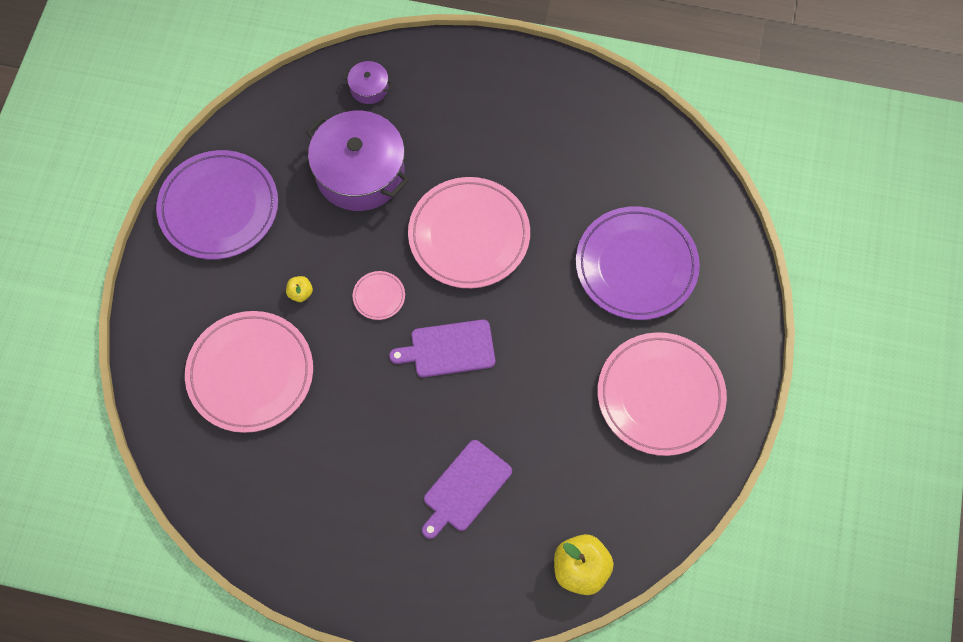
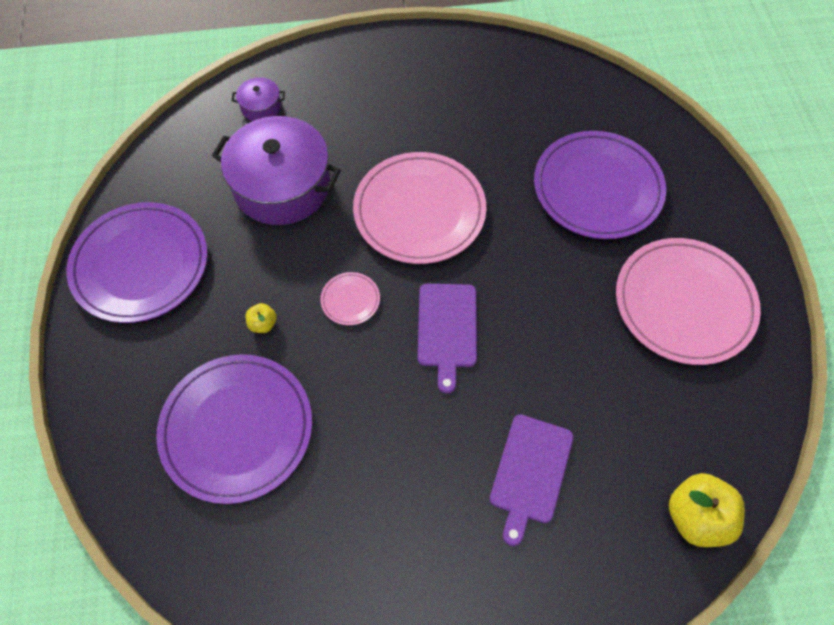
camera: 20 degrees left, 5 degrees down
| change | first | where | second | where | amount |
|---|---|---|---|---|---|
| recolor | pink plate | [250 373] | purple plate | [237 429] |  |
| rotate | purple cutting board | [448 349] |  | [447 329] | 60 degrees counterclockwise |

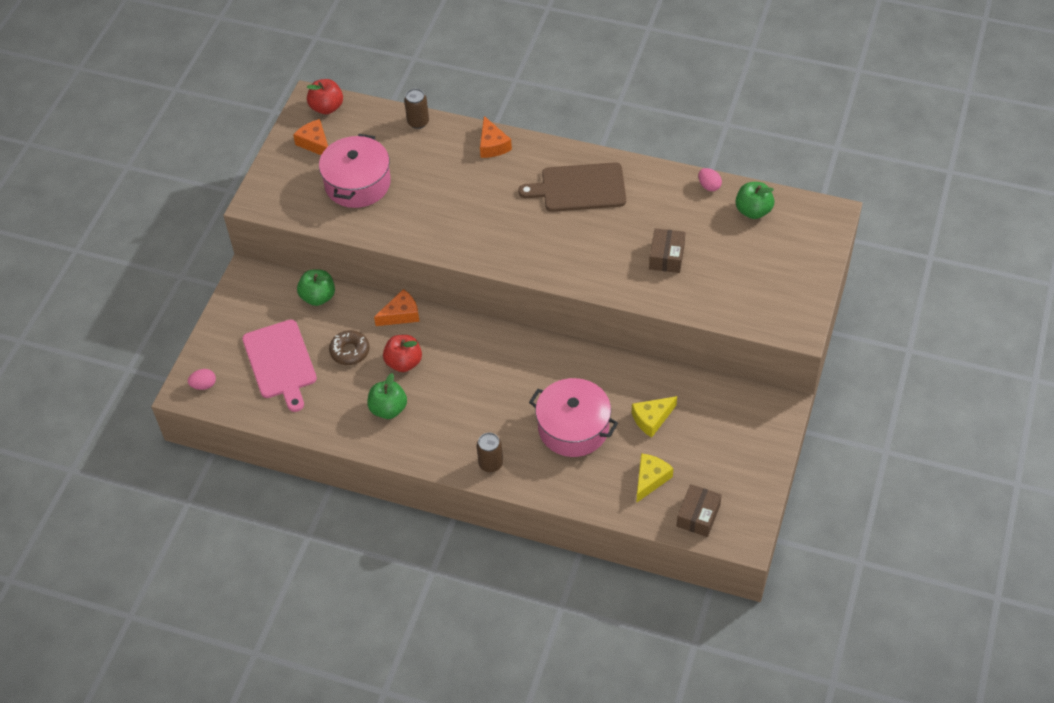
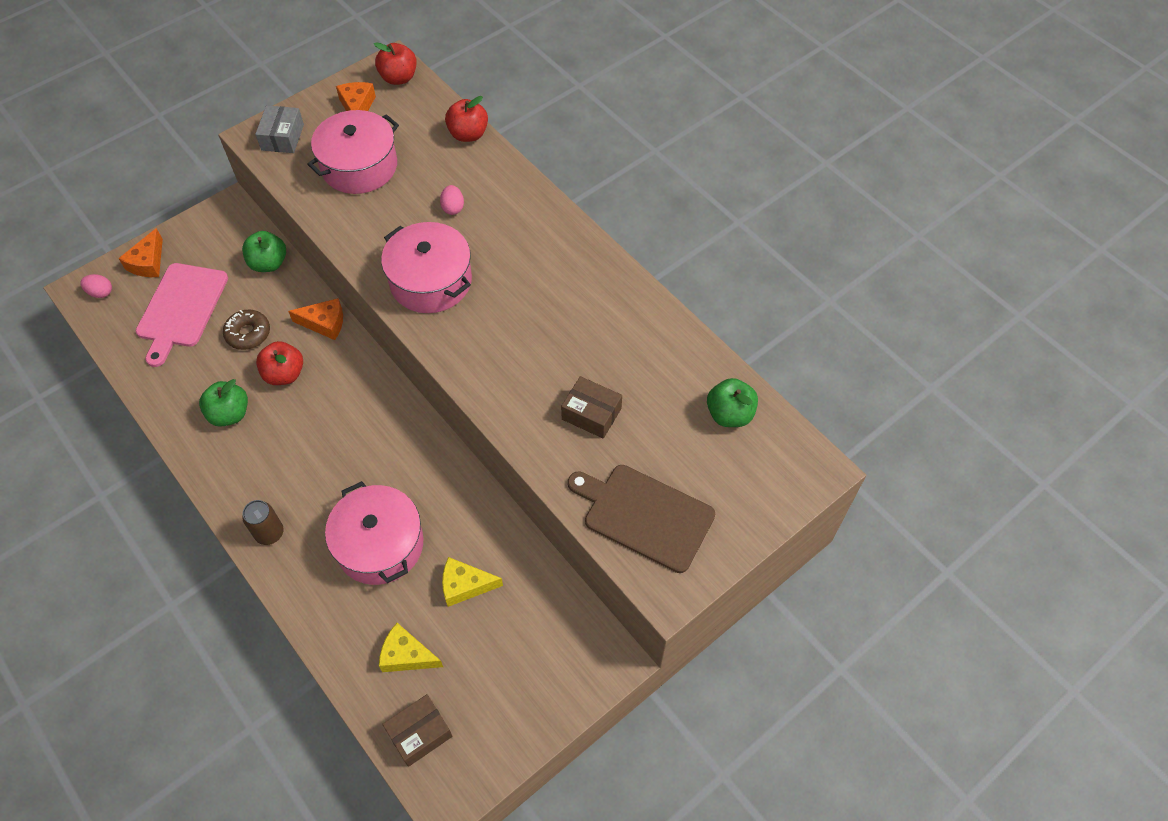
camera: 30 degrees right, 5 degrees up
| change | first | where | second | where | amount |
|---|---|---|---|---|---|
| insert |  |  | grey box | [282 137] |  |
| insert |  |  | pink pot | [431 281] |  |
| move | orange cheese | [492 145] |  | [148 262] |  |
| move | brown cutting board | [579 188] |  | [644 516] |  |
| move | pink egg | [709 186] |  | [453 208] |  |
| replace | brown can | [418 122] | red apple | [468 134] |  |
| rotate | yellow cheese | [650 479] |  | [406 655] | 135 degrees counterclockwise |
| rotate | brown box | [666 257] |  | [591 414] | 75 degrees clockwise |

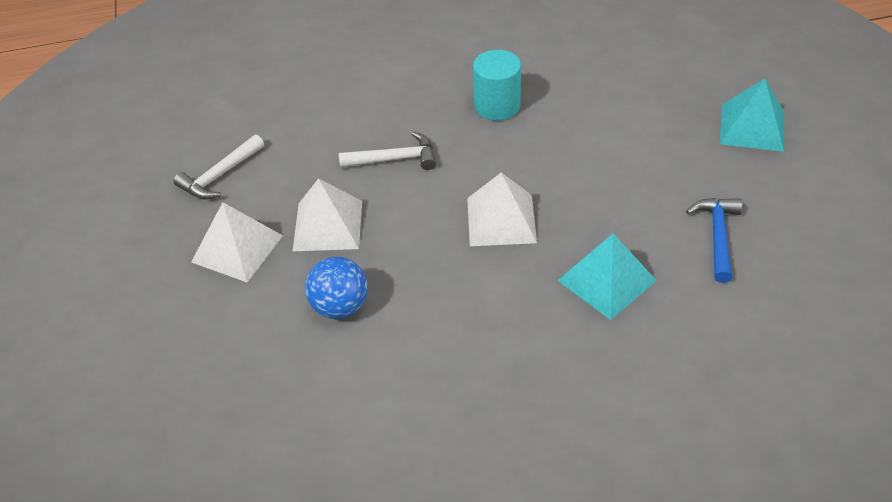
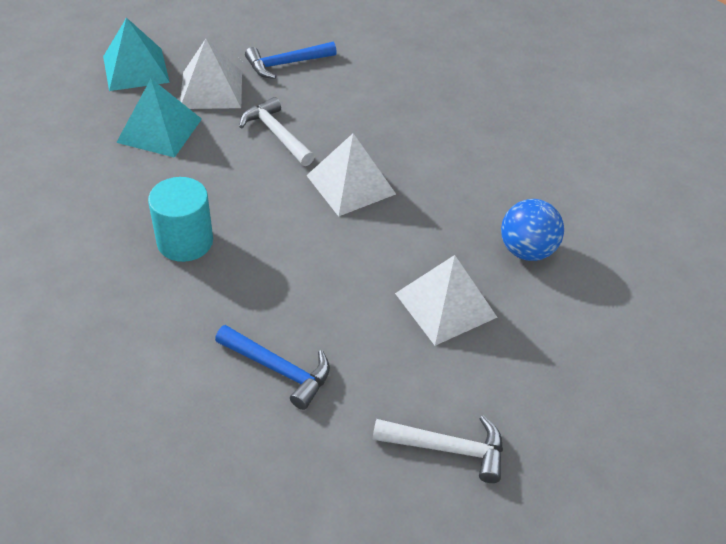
camera: 125 degrees left, 0 degrees up
| change | first | where | second | where | amount |
|---|---|---|---|---|---|
| insert |  |  | blue hammer | [278 369] |  |
| move | white pyramid | [237 248] |  | [211 89] |  |
| move | white hammer | [394 159] |  | [277 134] |  |
| move | turquoise pyramid | [606 280] |  | [159 130] |  |

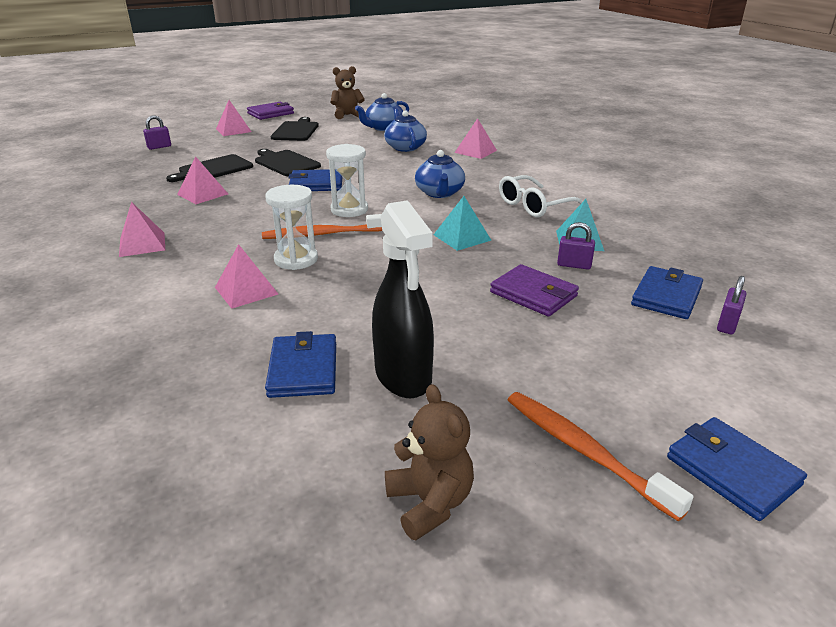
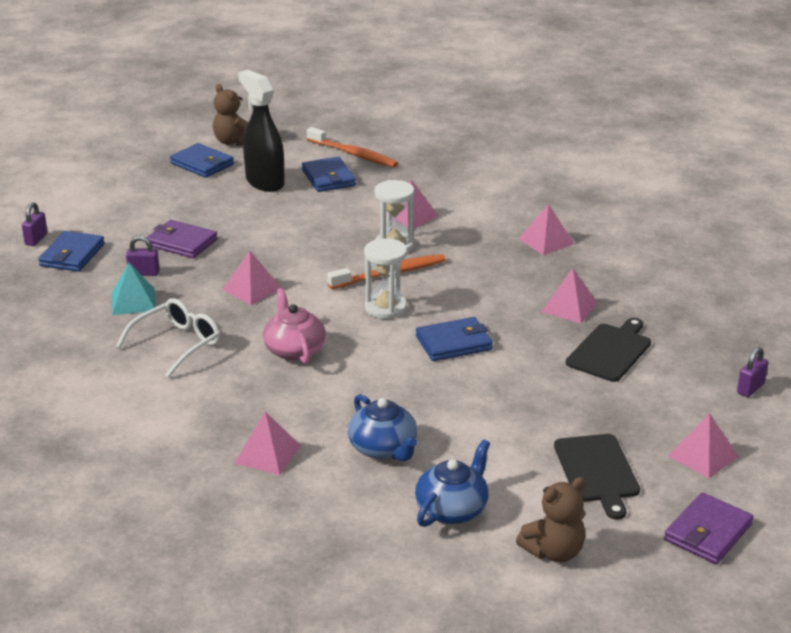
camera: 165 degrees right, 0 degrees up
| change | first | where | second | where | amount |
|---|---|---|---|---|---|
| delete | black cutting board | [285 163] |  |  |  |
| move | orange toothbrush | [584 451] |  | [353 154] |  |
| move | blue wallet | [732 471] |  | [202 164] |  |
| recolor | blue teapot | [439 193] | pink teapot | [294 349] |  |
| recolor | turquoise pyramid | [462 237] | pink pyramid | [252 289] |  |

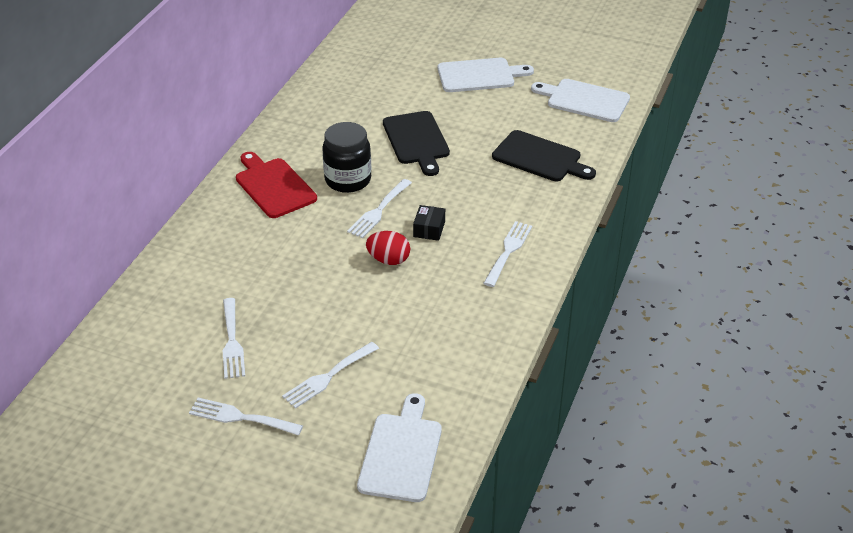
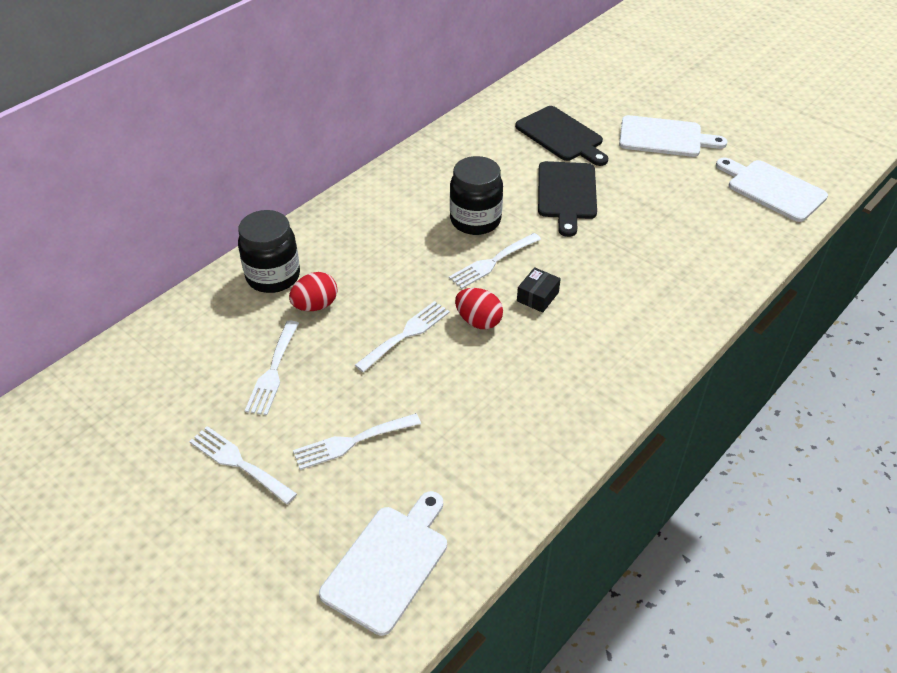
camera: 20 degrees right, 5 degrees up
| change | first | where | second | where | amount |
|---|---|---|---|---|---|
| delete | red cutting board | [273 186] |  |  |  |
| insert |  |  | black jar | [273 276] |  |
| insert |  |  | red egg | [315 305] |  |
| move | white fork | [508 251] |  | [406 334] |  |
| move | black cutting board | [540 158] |  | [561 136] |  |

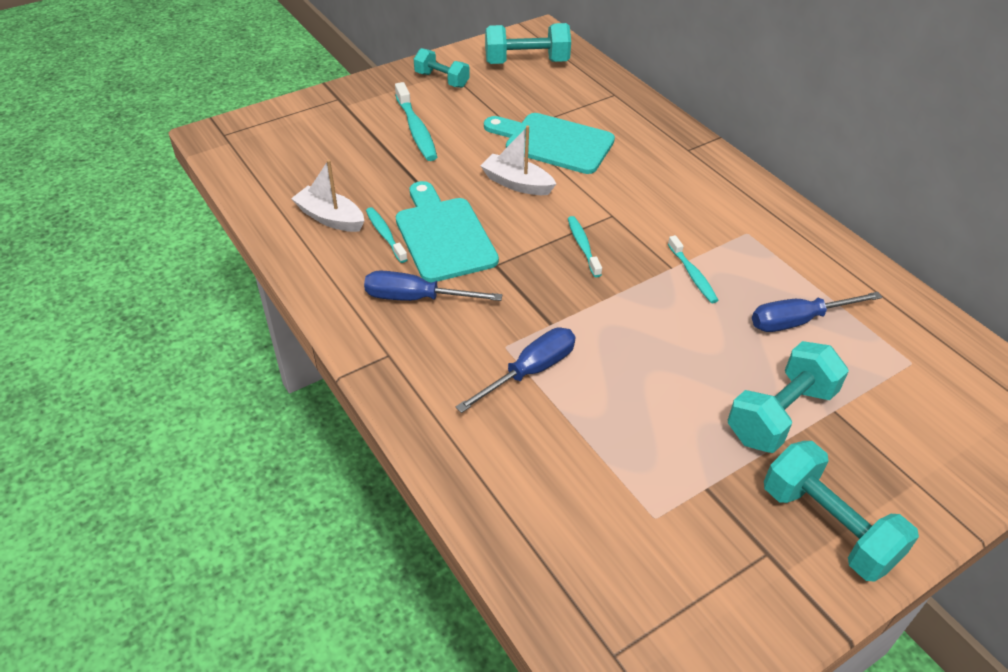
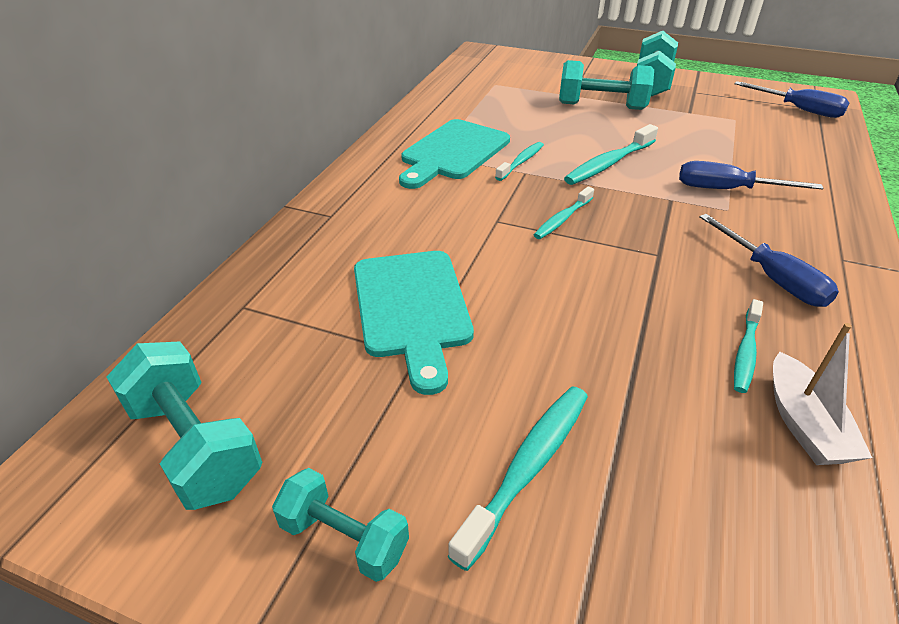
camera: 125 degrees left, 5 degrees down
| change | first | where | second | where | amount |
|---|---|---|---|---|---|
| delete | white boat | [517 183] |  |  |  |
| insert |  |  | turquoise toothbrush | [608 163] |  |
| move | turquoise cutting board | [443 235] |  | [452 152] |  |
| move | blue screwdriver | [798 321] |  | [798 109] |  |
| rotate | turquoise dumbbell | [442 80] |  | [344 538] | 60 degrees counterclockwise |

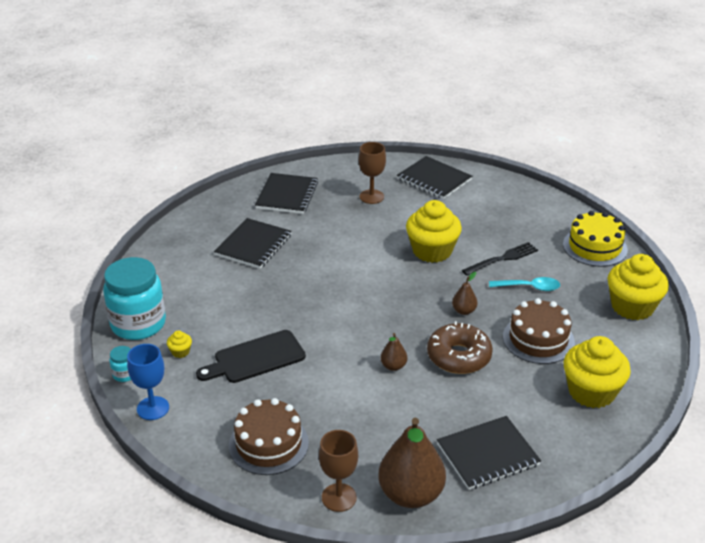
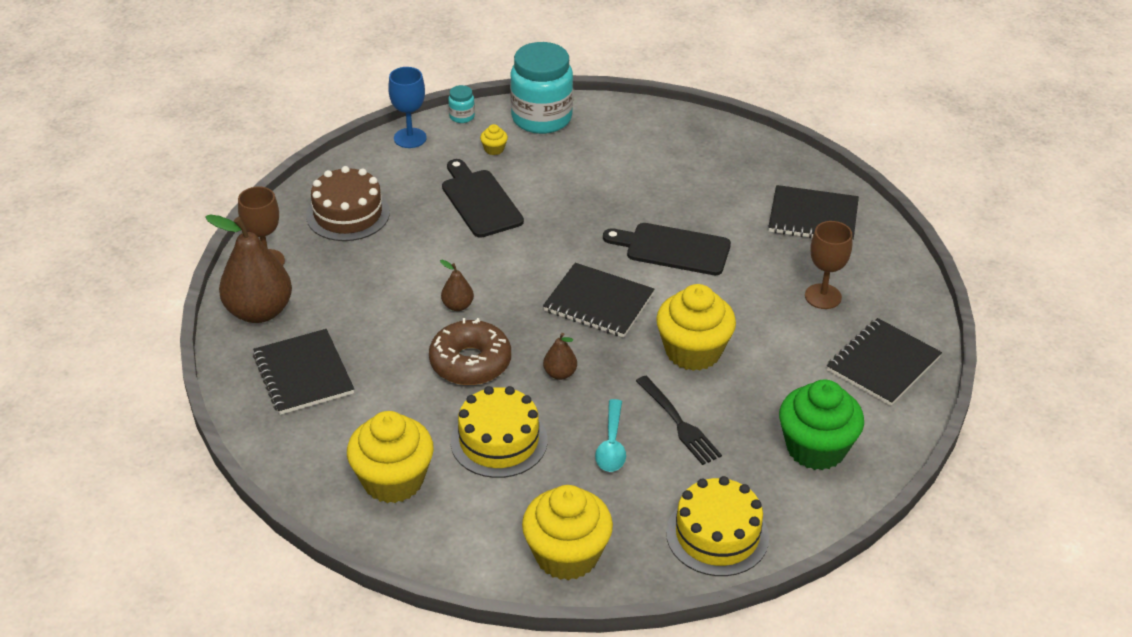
camera: 90 degrees right, 5 degrees up
| change | first | where | second | where | amount |
|---|---|---|---|---|---|
| insert |  |  | black cutting board | [673 249] |  |
| insert |  |  | green cupcake | [816 448] |  |
| move | black notebook | [253 245] |  | [598 303] |  |
| recolor | brown cake | [538 339] | yellow cake | [499 441] |  |

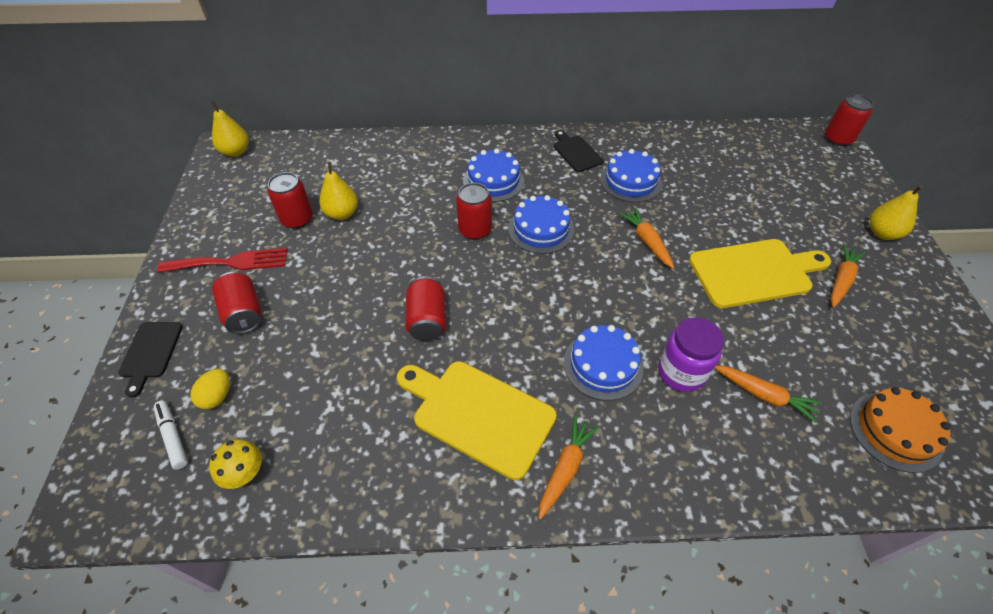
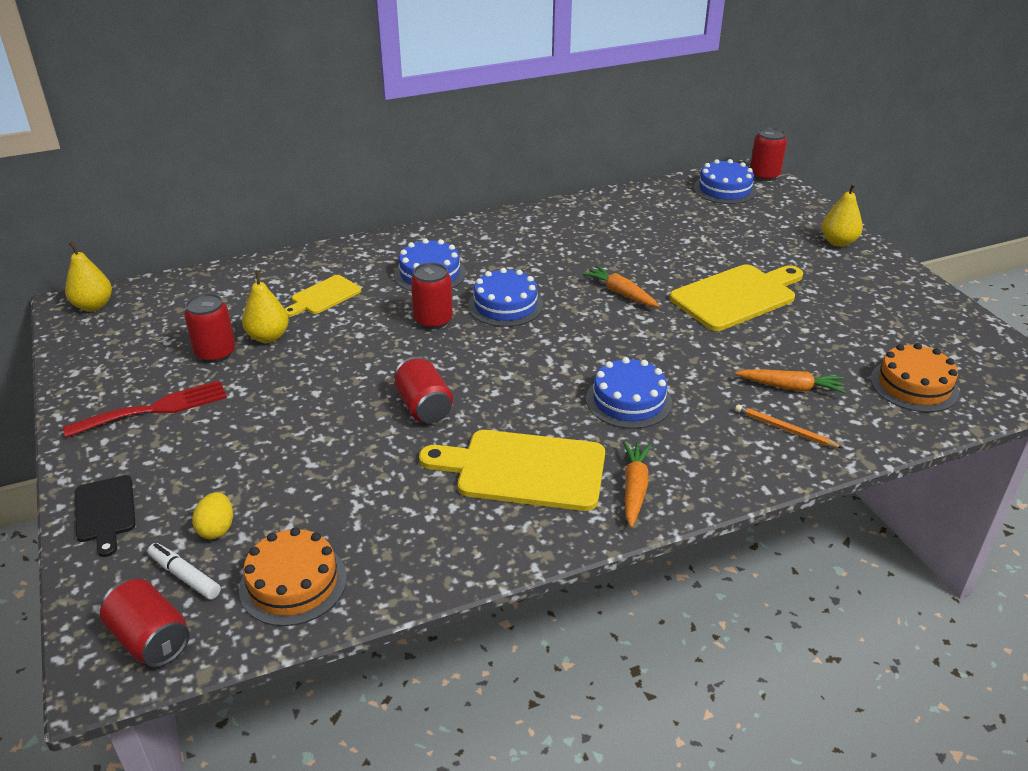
camera: 20 degrees left, 15 degrees down
| change | first | where | second | where | amount |
|---|---|---|---|---|---|
| delete | black cutting board | [576 152] |  |  |  |
| delete | purple jar | [681 372] |  |  |  |
| delete | orange carrot | [841 280] |  |  |  |
| insert |  |  | yellow cutting board | [323 296] |  |
| insert |  |  | orange pencil | [784 429] |  |
| move | red can | [243 313] |  | [150 639] |  |
| move | blue cake | [630 181] |  | [725 189] |  |
| replace | yellow mushroom | [245 473] | orange cake | [293 583] |  |

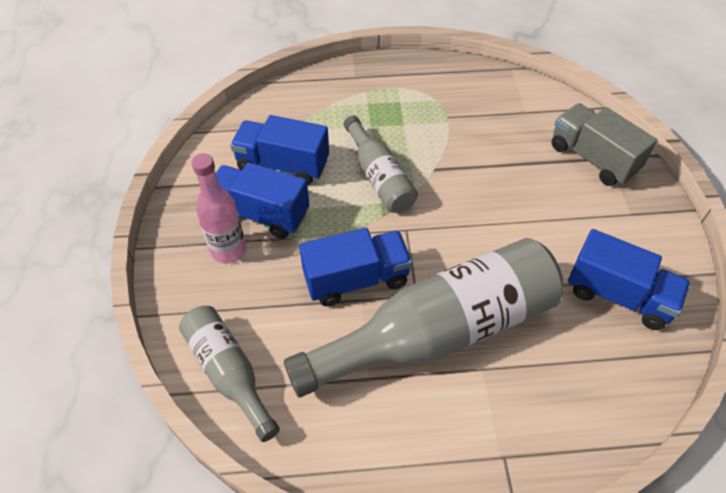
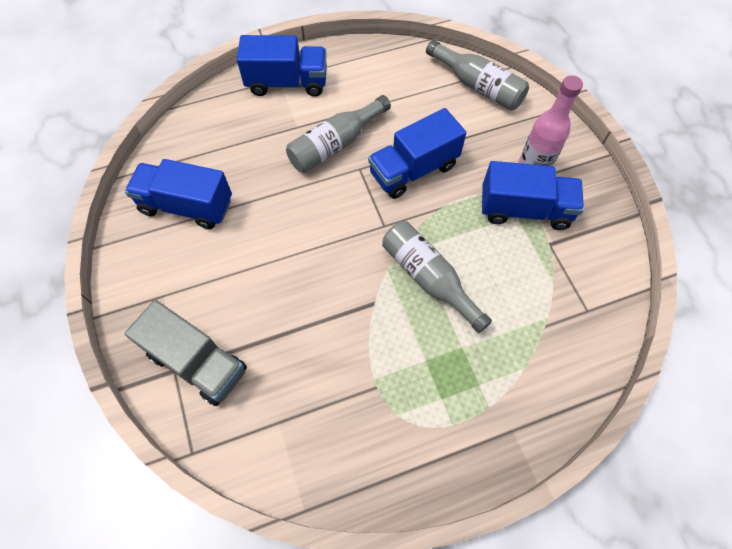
camera: 165 degrees right, 10 degrees up
| change | first | where | second | where | amount |
|---|---|---|---|---|---|
| move | blue truck | [283 165] |  | [287 83] |  |
| resize | grey bottle | [438 331] |  | [335 144] | x0.53 |

